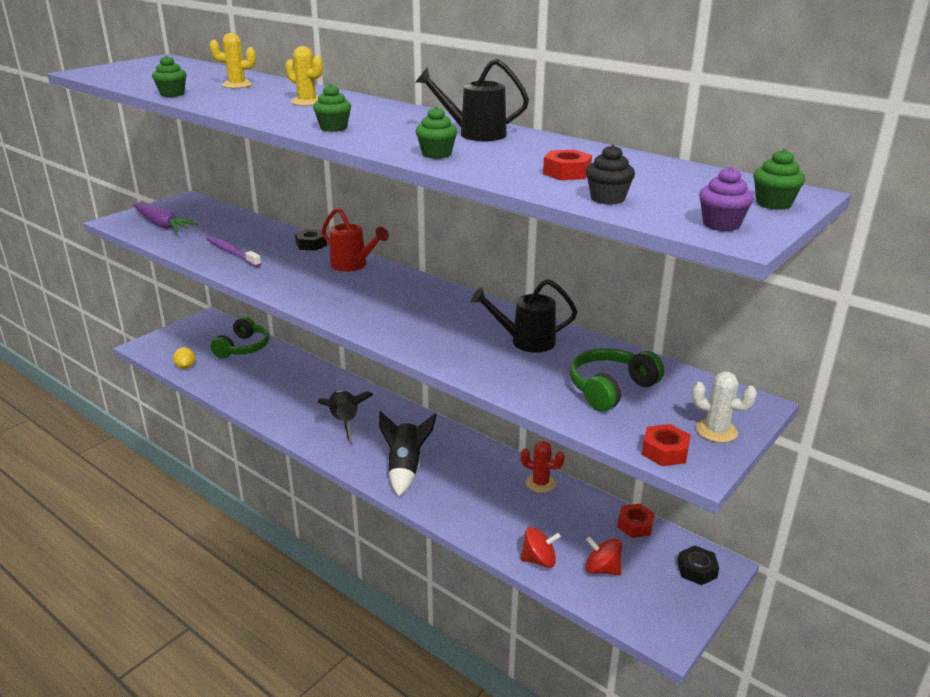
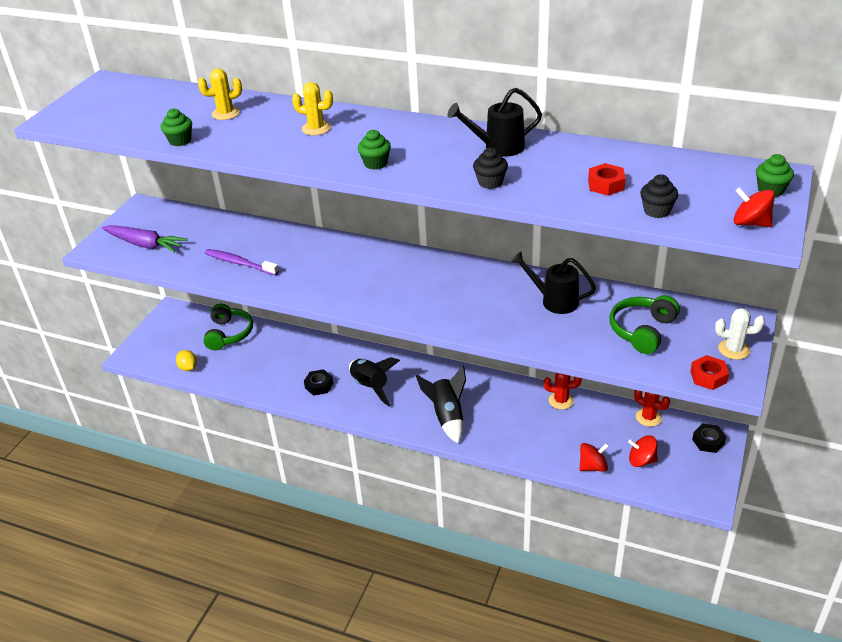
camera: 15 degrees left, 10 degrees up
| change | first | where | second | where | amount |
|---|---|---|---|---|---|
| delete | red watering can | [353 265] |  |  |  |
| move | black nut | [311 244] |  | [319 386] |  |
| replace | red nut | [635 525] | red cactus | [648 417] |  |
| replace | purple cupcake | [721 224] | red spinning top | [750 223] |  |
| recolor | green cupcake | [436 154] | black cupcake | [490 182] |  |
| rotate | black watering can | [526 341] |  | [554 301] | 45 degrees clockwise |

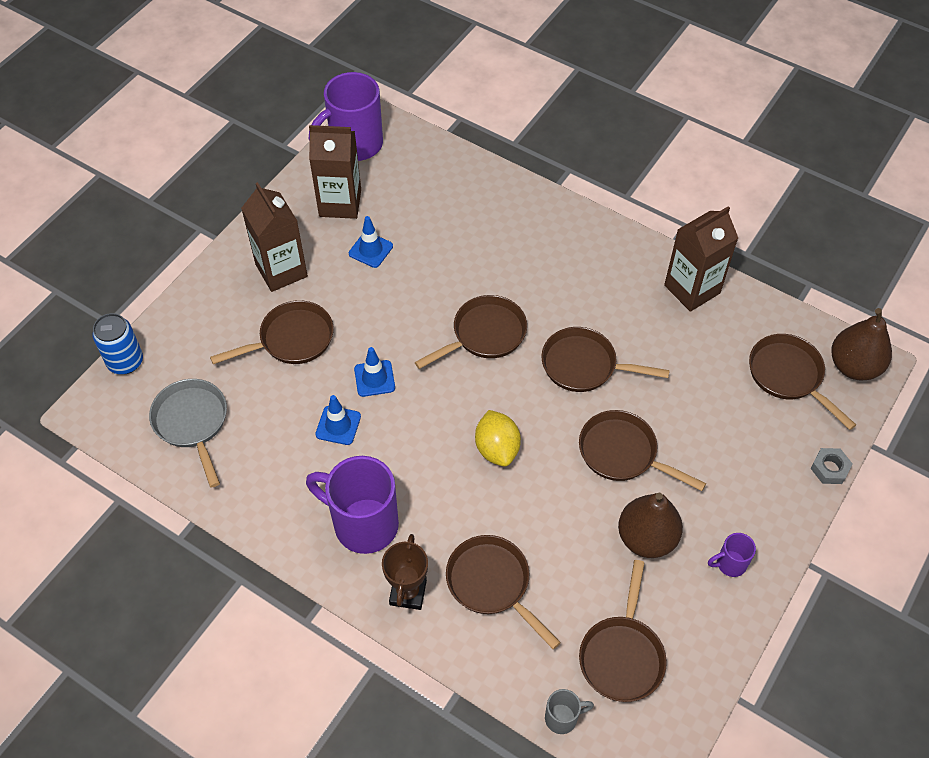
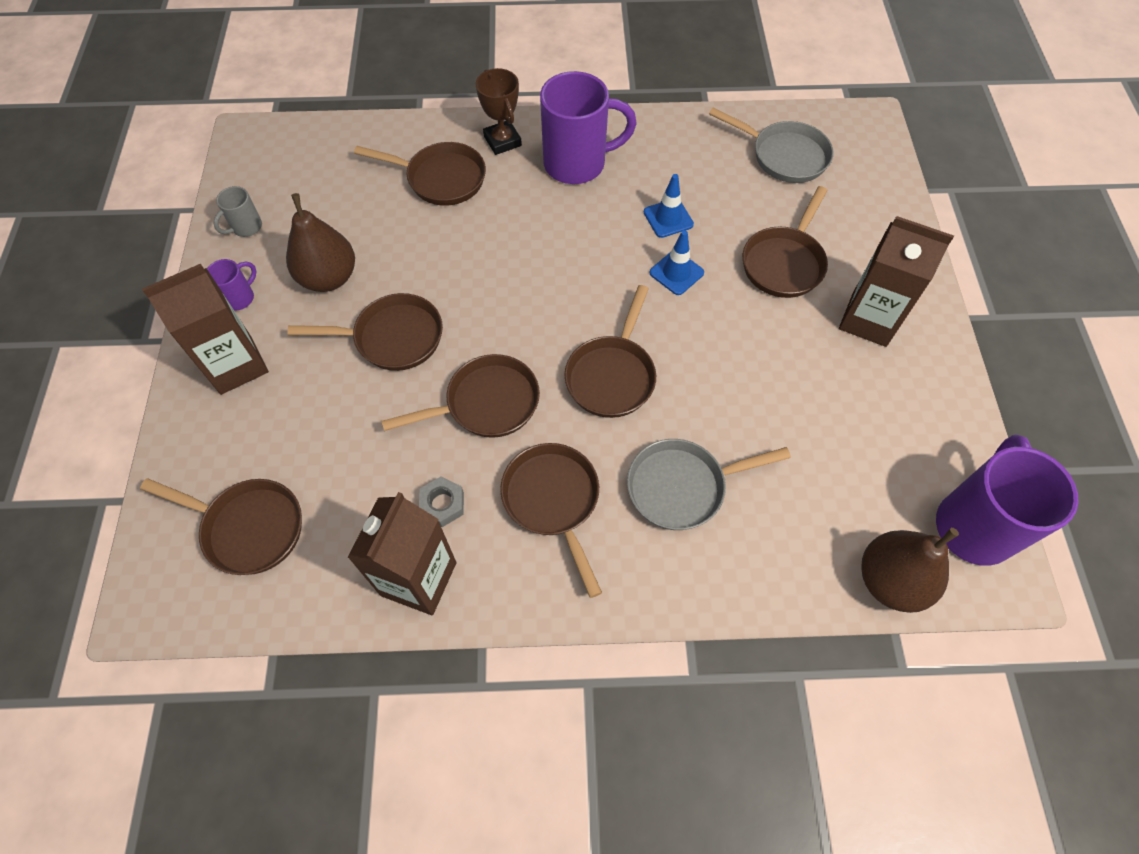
camera: 145 degrees right, 5 degrees up
| change | first | where | second | where | amount |
|---|---|---|---|---|---|
| delete | blue can | [125 362] |  |  |  |
| delete | blue traffic cone | [370 250] |  |  |  |
| delete | yellow lemon | [497 449] |  |  |  |
| insert |  |  | grey pan | [682 487] |  |
| move | brown carton | [340 203] |  | [236 365] |  |
| move | grey mug | [562 718] |  | [246 227] |  |
| move | brown pan | [622 655] |  | [553 501] |  |
| move | grey nut | [829 468] |  | [442 504] |  |
| move | brown pear | [854 366] |  | [890 580] |  |

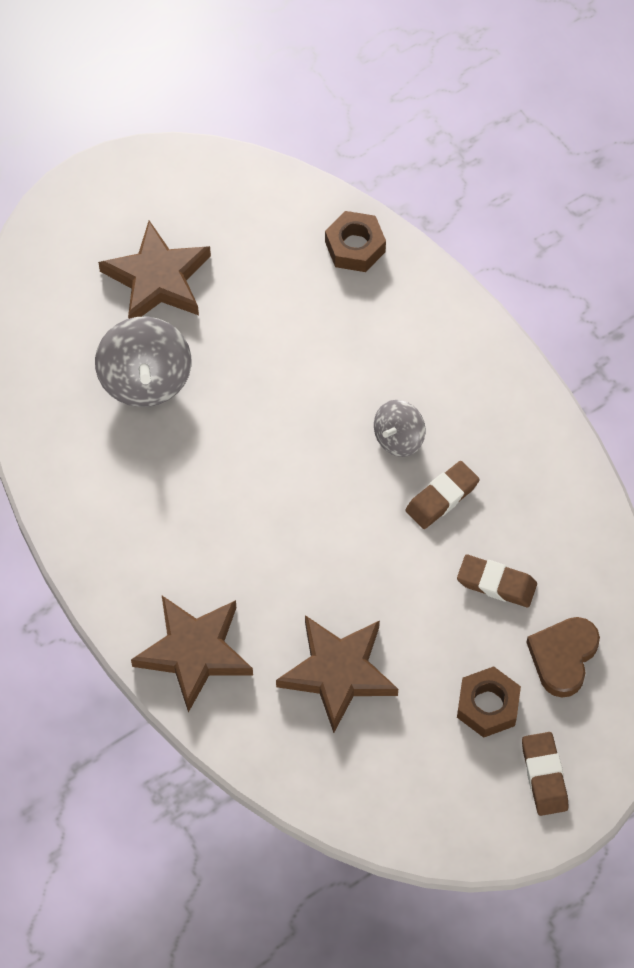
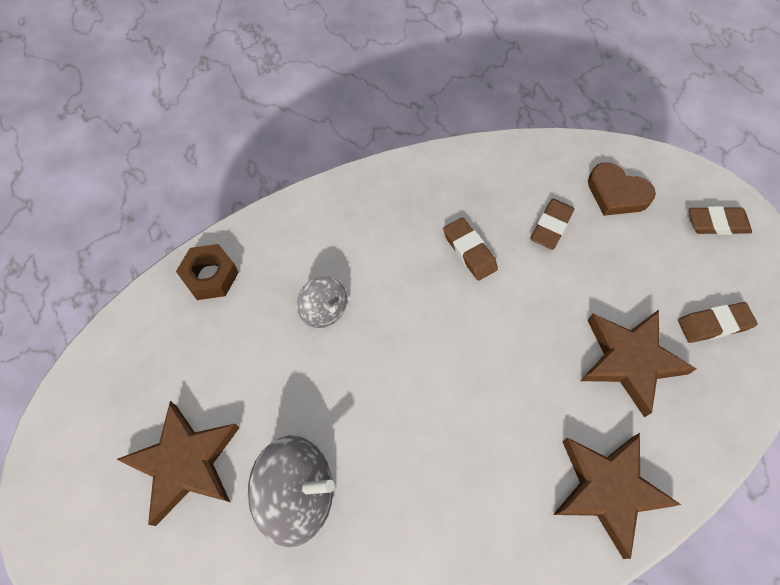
camera: 80 degrees left, 0 degrees up
| change | first | where | second | where | amount |
|---|---|---|---|---|---|
| delete | brown nut | [487 706] |  |  |  |
| insert |  |  | brown eraser | [714 324] |  |
| move | grey spinning top | [398 438] |  | [324 310] |  |

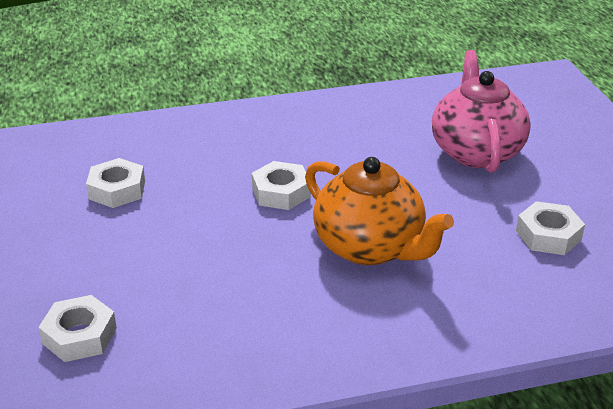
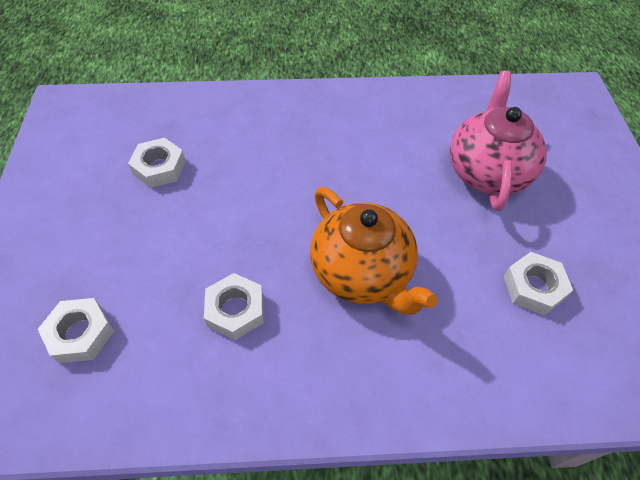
camera: 10 degrees right, 20 degrees up
| change | first | where | second | where | amount |
|---|---|---|---|---|---|
| move | white nut | [281 192] |  | [235 310] |  |

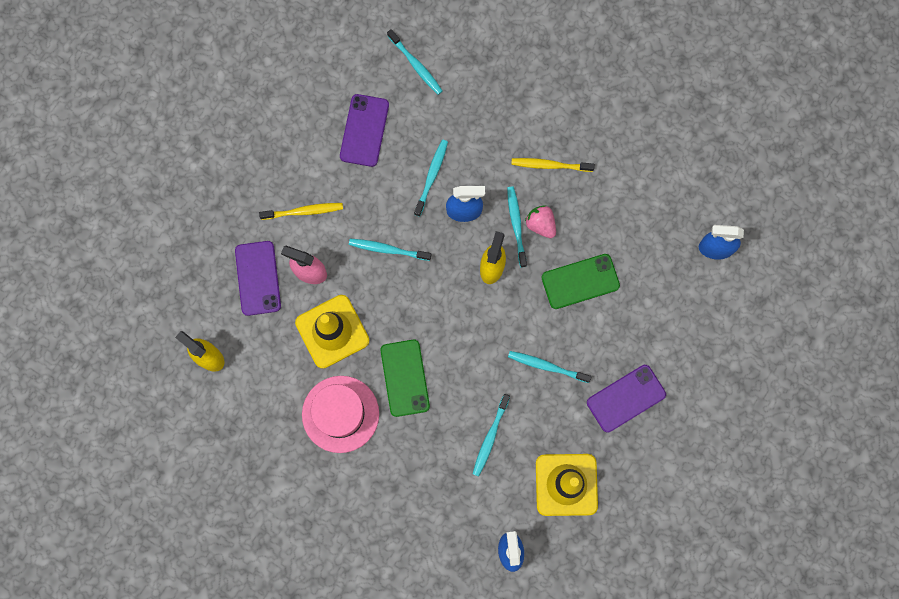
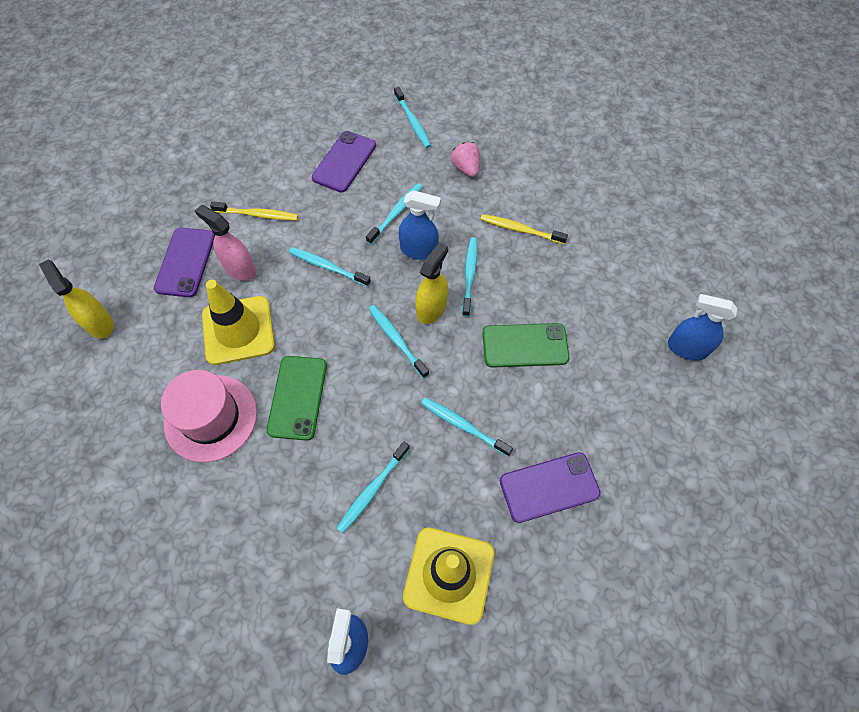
camera: 15 degrees right, 15 degrees down
| change | first | where | second | where | amount |
|---|---|---|---|---|---|
| insert |  |  | turquoise toothbrush | [397 340] |  |
| move | pink strawberry | [540 224] |  | [466 168] |  |

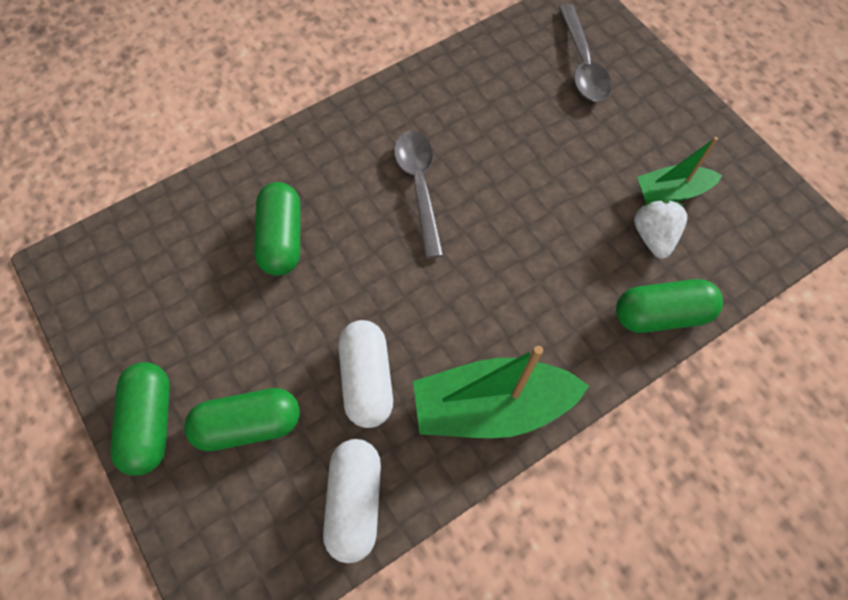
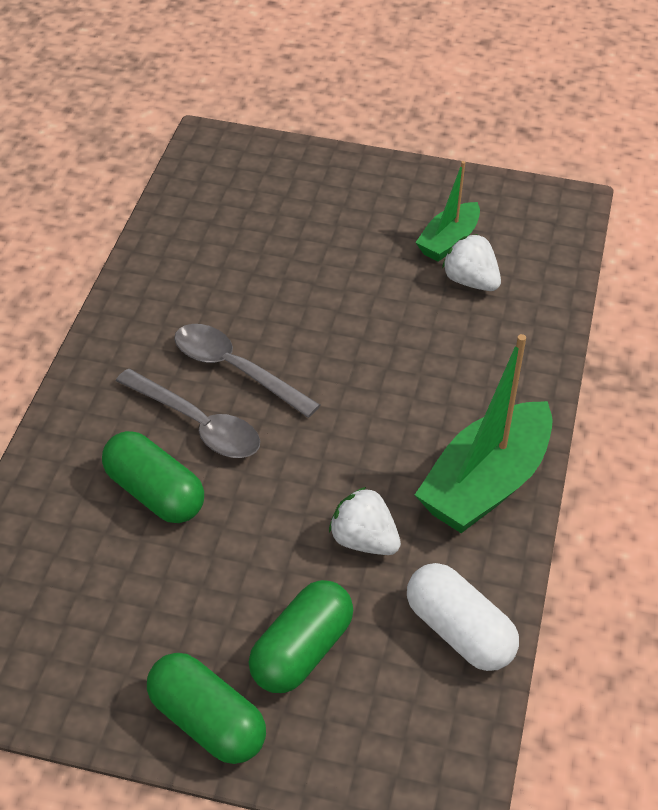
camera: 45 degrees left, 20 degrees down
| change | first | where | second | where | amount |
|---|---|---|---|---|---|
| delete | green capsule | [661 314] |  |  |  |
| move | grey spoon | [582 64] |  | [198 425] |  |
| replace | white capsule | [367 379] | white strawberry | [363 541] |  |

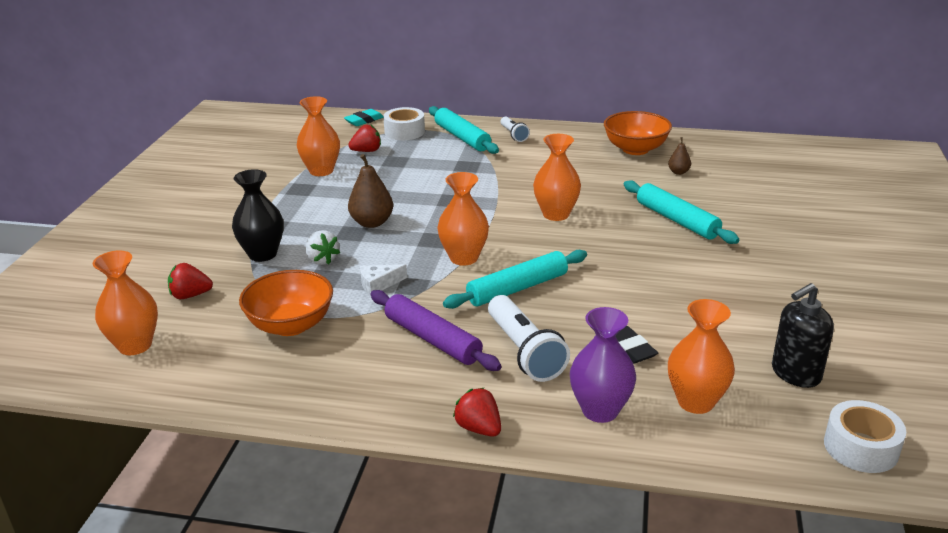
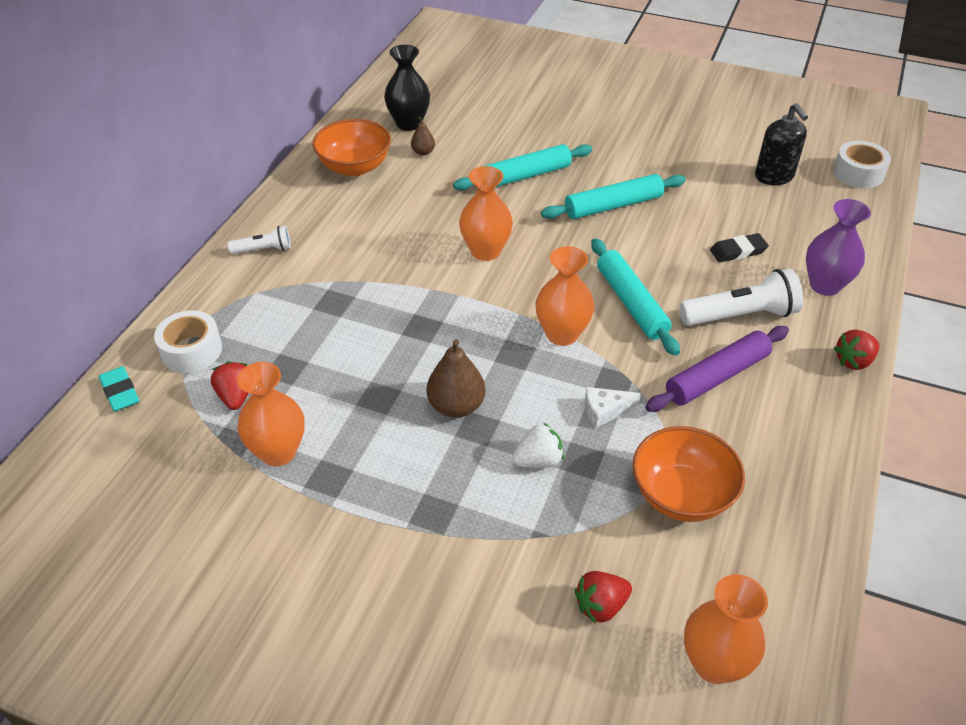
camera: 80 degrees left, 15 degrees up
| change | first | where | second | where | amount |
|---|---|---|---|---|---|
| delete | orange vase | [695 402] |  |  |  |
| move | black vase | [262 254] |  | [409 123] |  |
| move | turquoise rolling pin | [462 137] |  | [613 206] |  |
| rotate | red strawberry | [190 295] |  | [601 606] | 60 degrees clockwise |
| rotate | white cheese | [378 284] |  | [605 410] | 90 degrees clockwise |

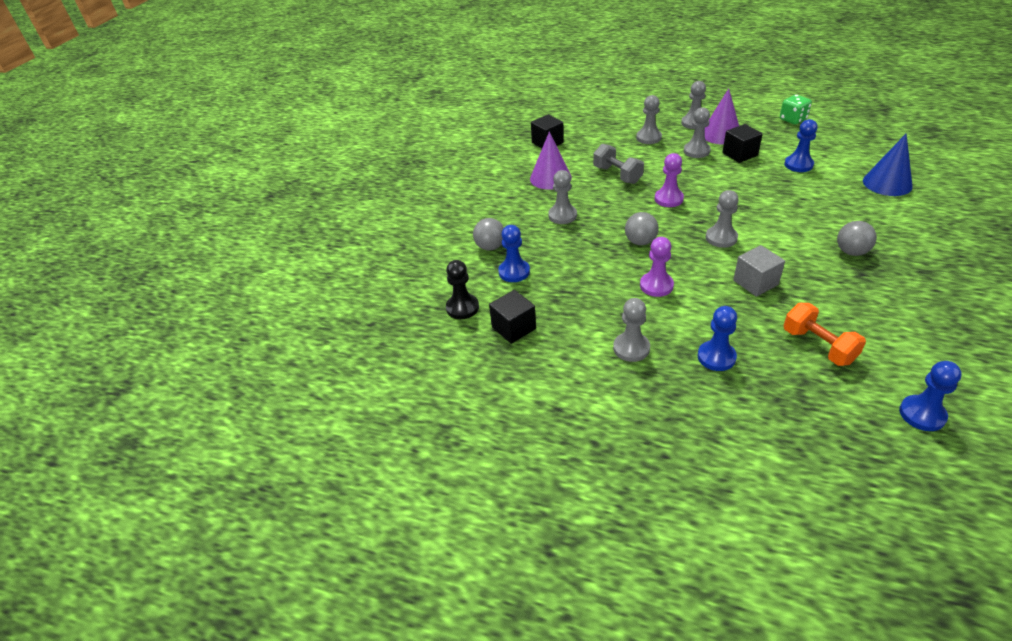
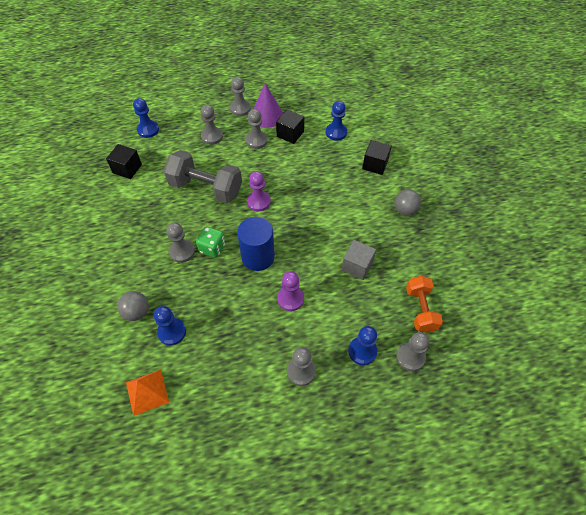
camera: 35 degrees left, 15 degrees up
| change | first | where | second | where | amount |
|---|---|---|---|---|---|
| delete | purple cone | [550 178] |  |  |  |
| delete | blue cone | [887 183] |  |  |  |
| move | black cube | [513 328] |  | [375 164] |  |
| move | grey pawn | [721 238] |  | [410 357] |  |
| move | green dice | [793 119] |  | [212 248] |  |
| move | blue pawn | [922 414] |  | [148 130] |  |
| replace | black pawn | [462 308] | orange pyramid | [147 392] |  |
| replace | grey ball | [640 242] | blue cylinder | [258 257] |  |
| rotate | orange dumbbell | [818 346] |  | [420 309] | 60 degrees clockwise |
| resize | grey dumbbell | [617 175] |  | [206 188] | x1.58 |

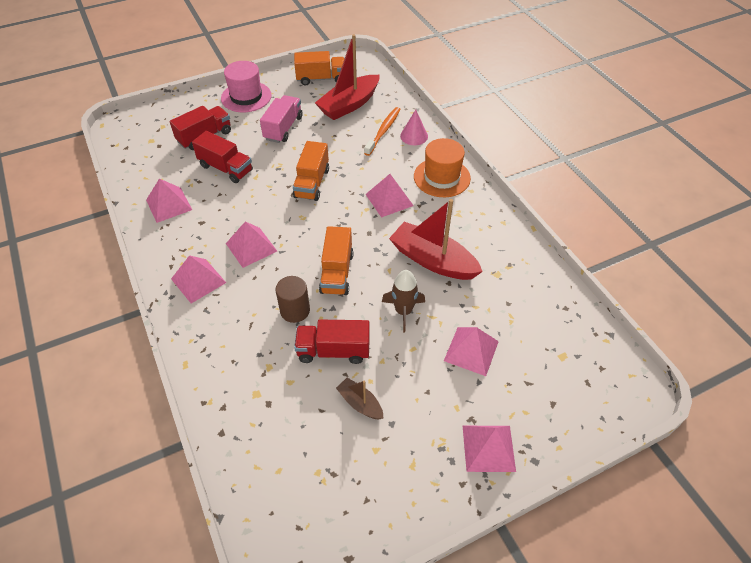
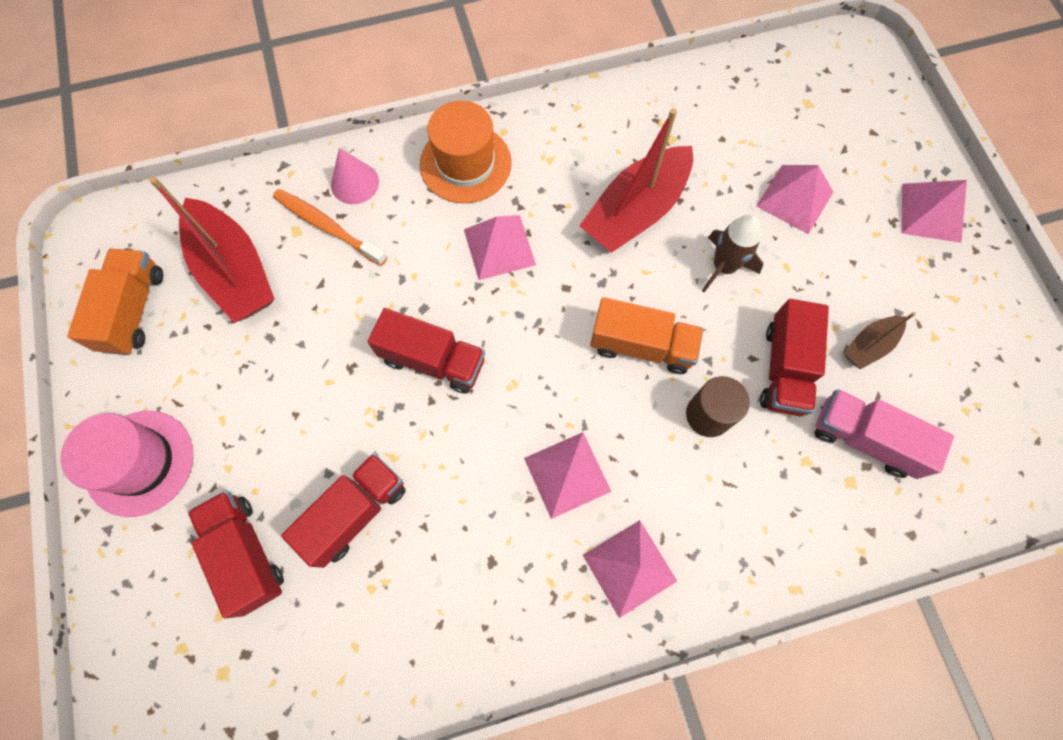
camera: 80 degrees left, 20 degrees up
| change | first | where | second | where | amount |
|---|---|---|---|---|---|
| delete | pink pyramid | [169 204] |  |  |  |
| move | pink truck | [283 128] |  | [864 439] |  |
| recolor | orange truck | [312 183] | red truck | [433 360] |  |

